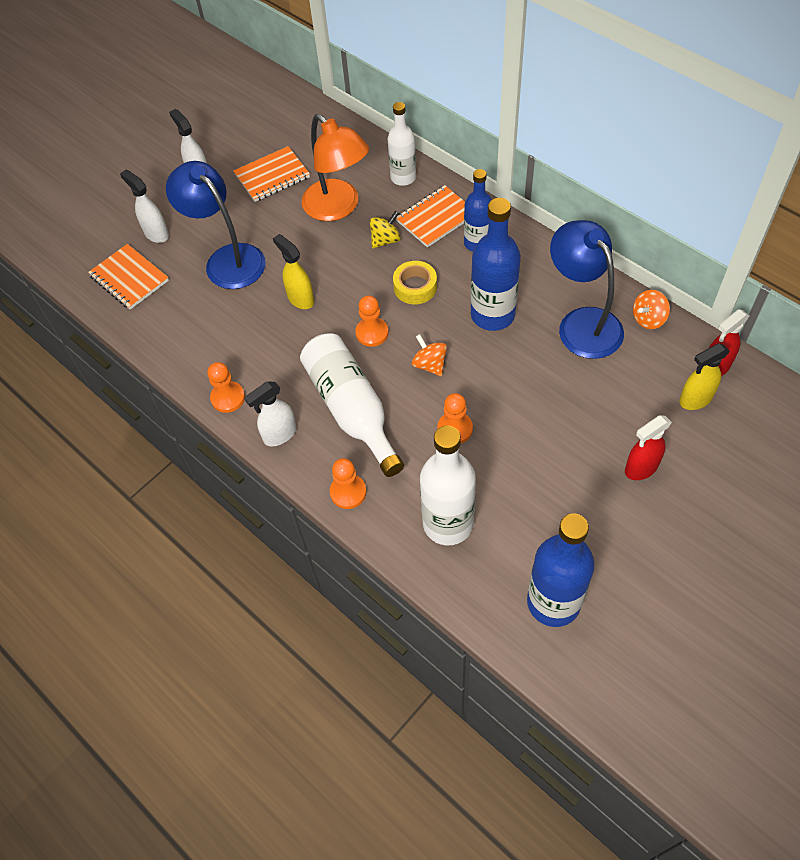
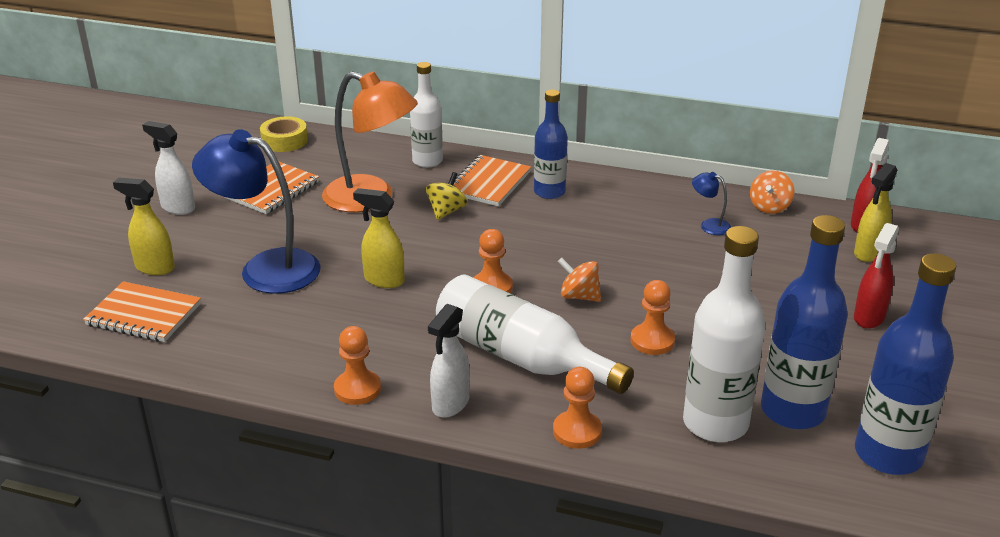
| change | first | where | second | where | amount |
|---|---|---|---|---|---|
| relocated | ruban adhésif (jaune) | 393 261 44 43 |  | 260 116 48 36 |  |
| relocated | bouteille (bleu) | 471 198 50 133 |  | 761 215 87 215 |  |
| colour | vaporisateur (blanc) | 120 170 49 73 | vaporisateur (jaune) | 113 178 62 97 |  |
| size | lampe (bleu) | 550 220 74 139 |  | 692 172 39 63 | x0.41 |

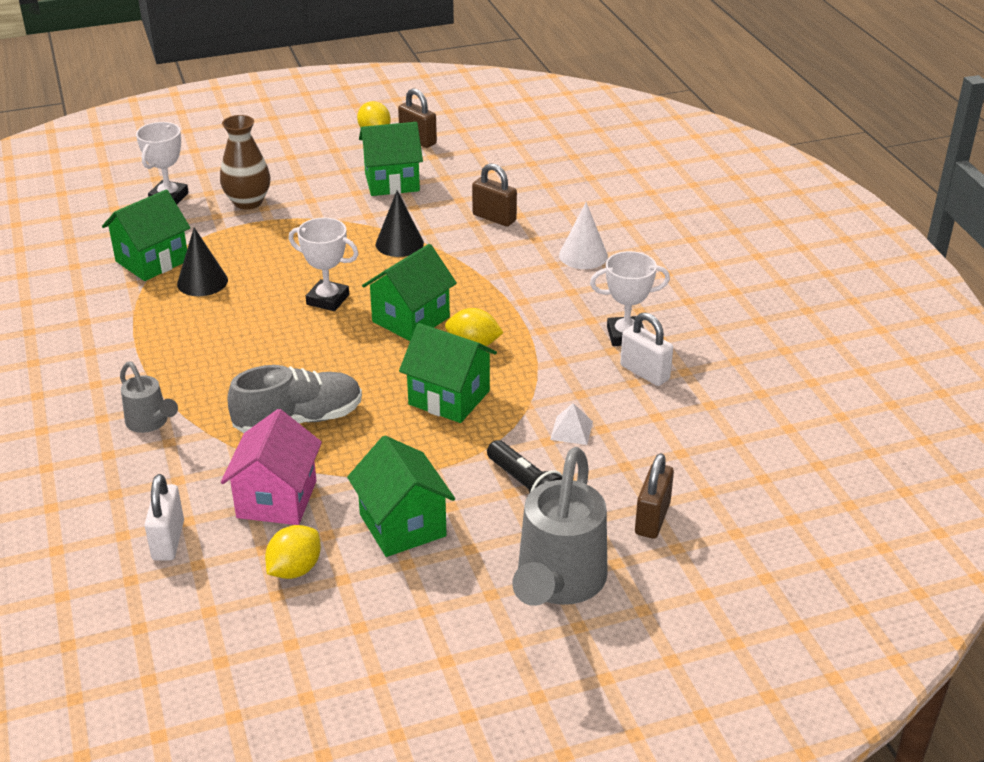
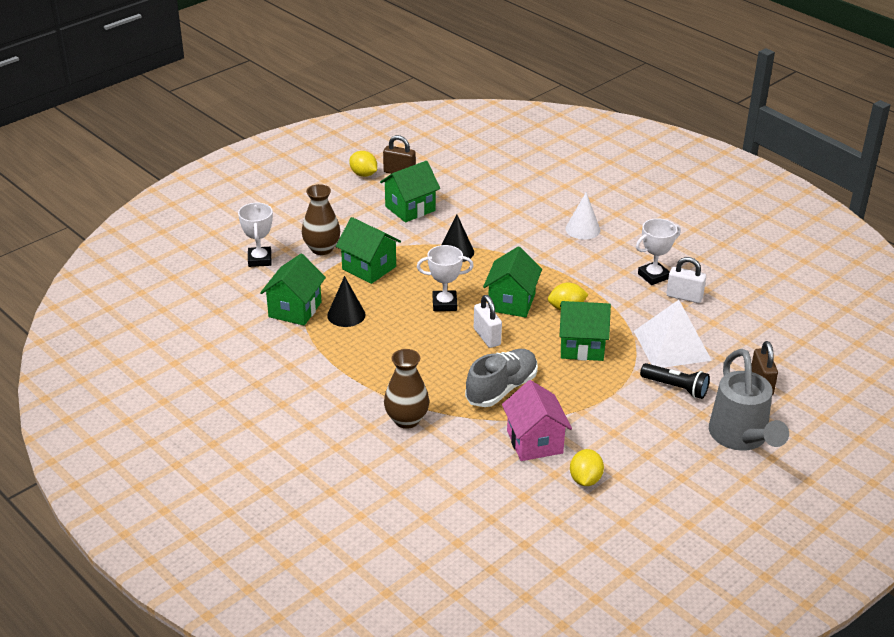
| change | first | where | second | where | amount |
|---|---|---|---|---|---|
| missing | cadenas (marron) | 472 163 45 63 |  |  |  |
| relocated | cadenas (blanc) | 144 474 40 87 |  | 474 295 28 53 |  |
| relocated | maison (vert) | 347 436 108 121 |  | 336 217 65 67 |  |
| exchanged | arrosoir (gris) | 120 361 58 72 | vase (marron) | 384 349 45 80 |  |
| size | pyramide (blanc) | 550 403 43 42 |  | 634 300 78 68 | x2.41 |

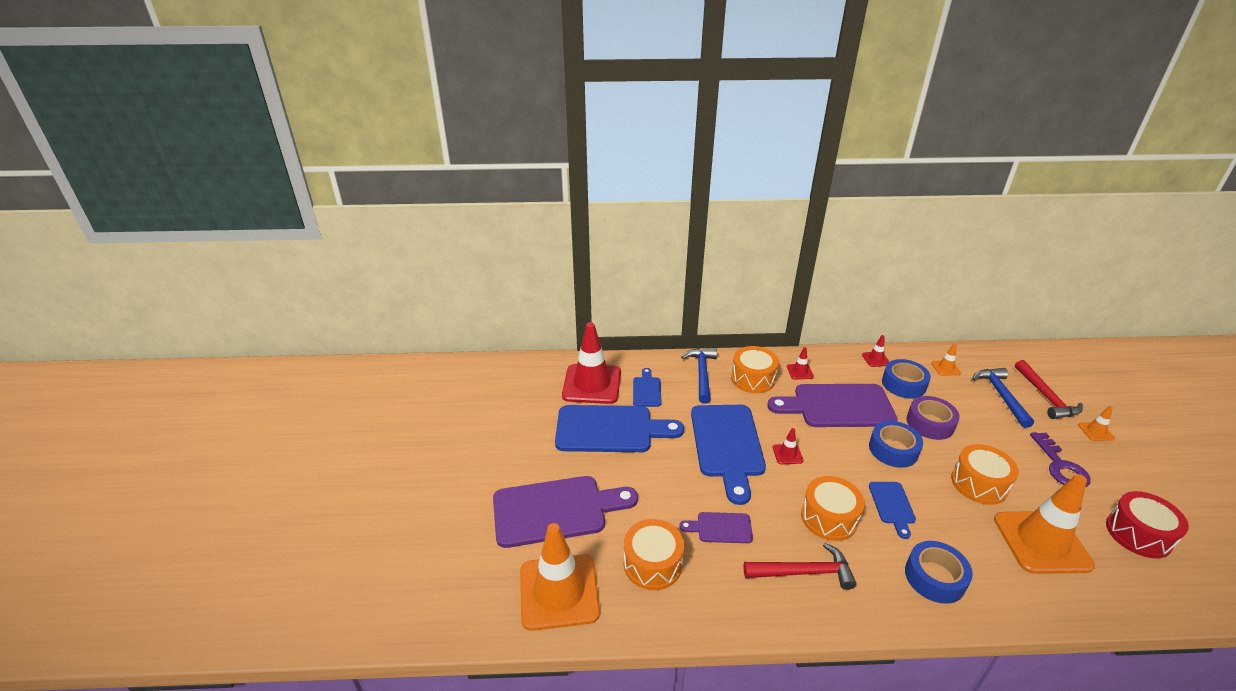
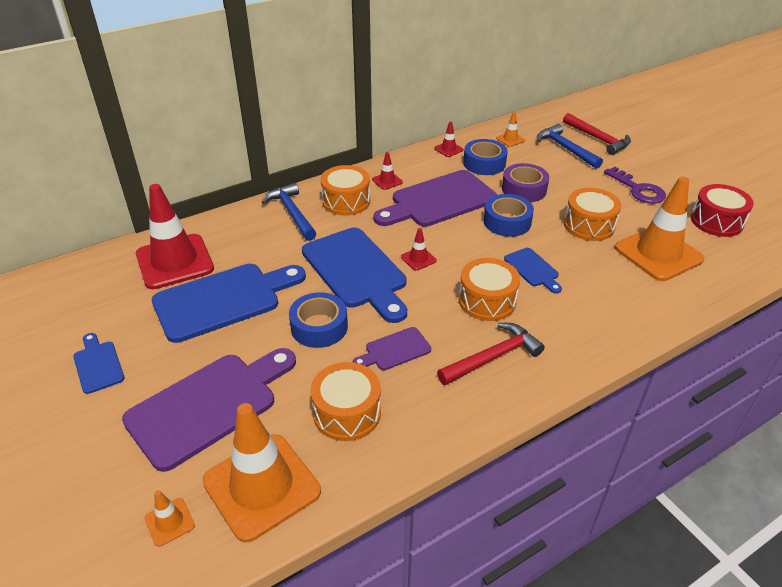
| change | first | where | second | where | amount |
|---|---|---|---|---|---|
| relocated | planche à découper (bleu) | 633 368 29 39 |  | 73 333 52 61 |  |
| relocated | ruban adhésif (bleu) | 905 541 68 63 |  | 289 292 59 56 |  |
| relocated | cône de chantier (orange) | 1078 406 37 35 |  | 144 490 51 57 |  |

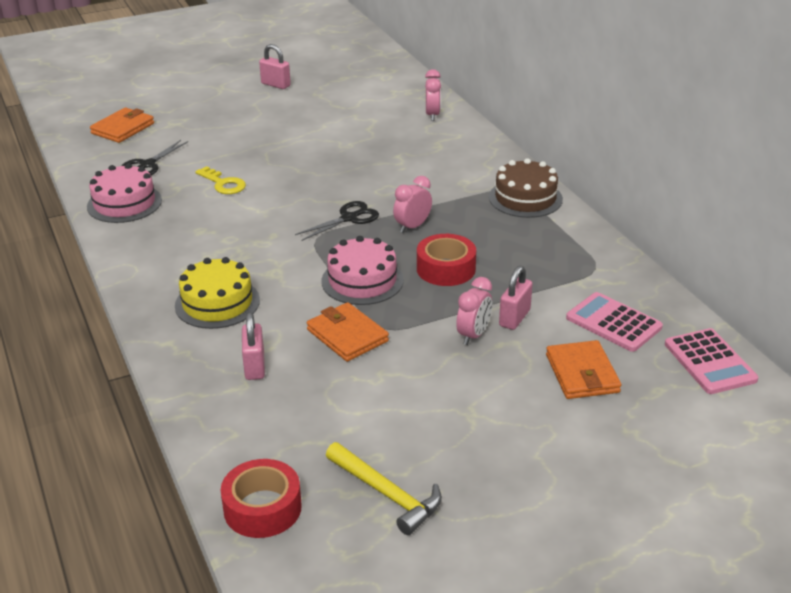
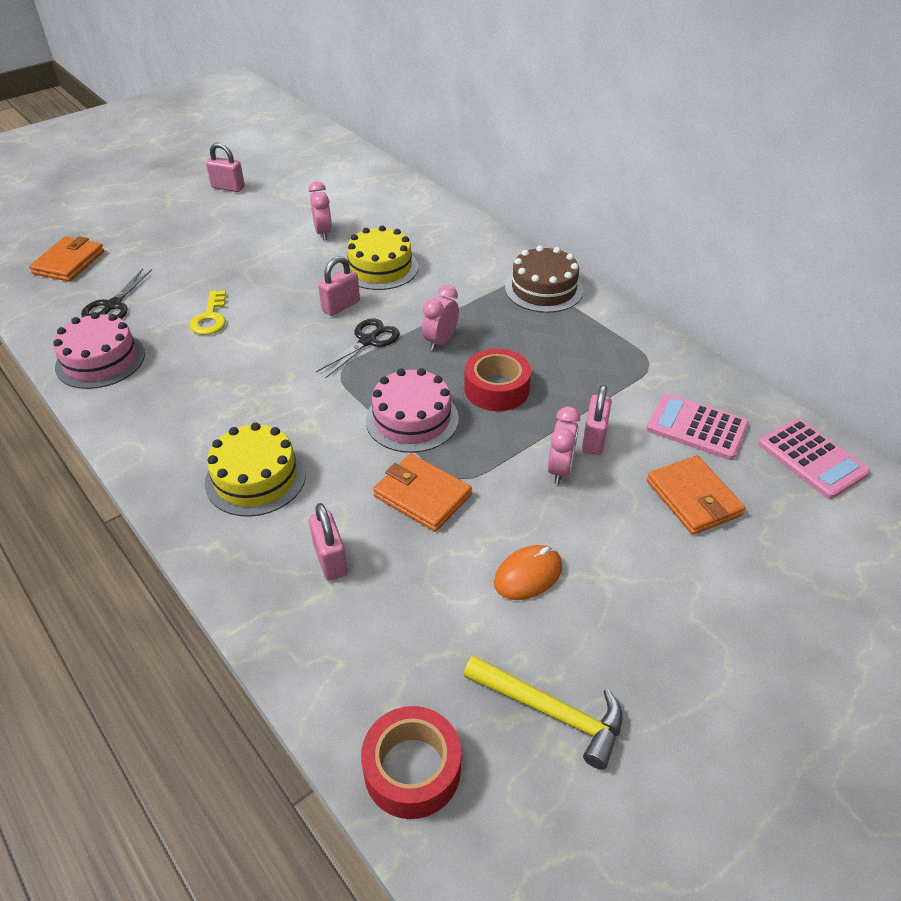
| change | first | where | second | where | amount |
|---|---|---|---|---|---|
| appeared |  |  | cadenas (rose) | 318 256 42 60 |  |
| appeared |  |  | gâteau (jaune) | 343 225 75 65 |  |
| appeared |  |  | souris (orange) | 494 545 68 55 |  |
| relocated | réveil (rose) | 425 69 16 52 |  | 309 181 23 60 |  |
| spun | clé (jaune) | 195 166 51 28 |  | 190 290 36 45 | 60 degrees clockwise |

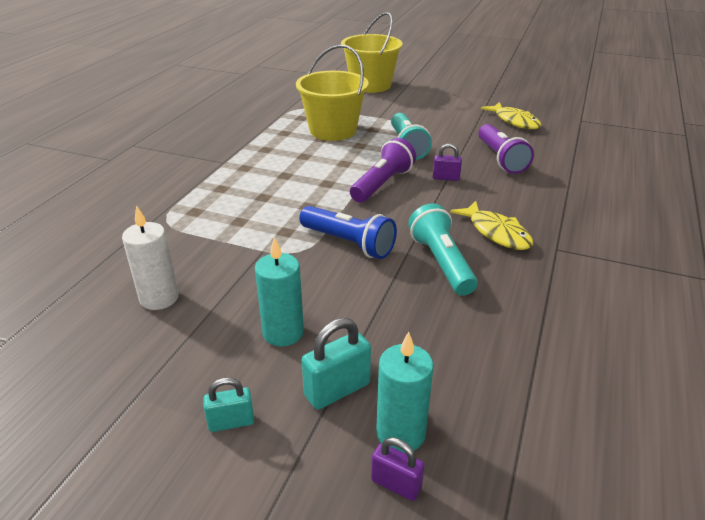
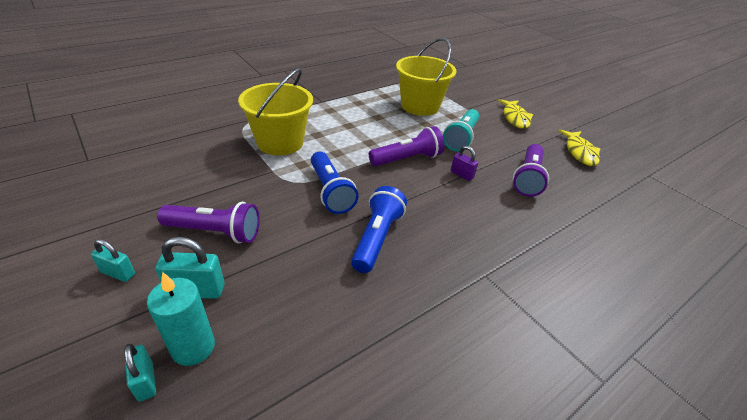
| change | first | where | second | where | amount |
|---|---|---|---|---|---|
| missing | bougie (blanc) | 122 205 57 105 |  |  |  |
| relocated | seau (jaune) | 341 12 62 81 |  | 238 68 75 88 |  |
| relocated | poisson (jaune) | 450 201 83 49 |  | 498 99 35 30 |  |
| exchanged | bougie (turquoise) | 255 237 49 110 | lampe de poche (violet) | 157 202 103 41 |  |
| colour | cadenas (violet) | 371 437 54 64 | cadenas (turquoise) | 124 344 32 58 |  |
| colour | lampe de poche (turquoise) | 408 203 70 93 | lampe de poche (bleu) | 351 186 56 87 |  |

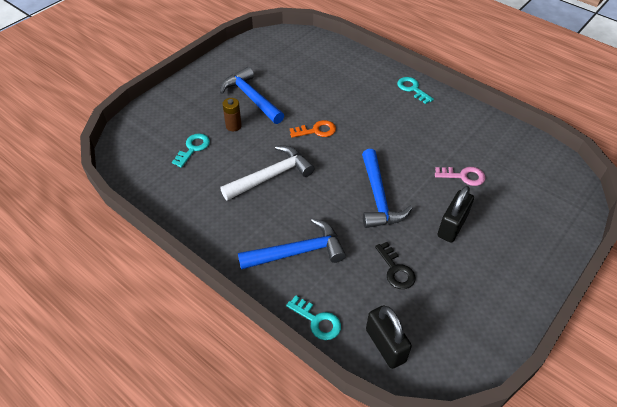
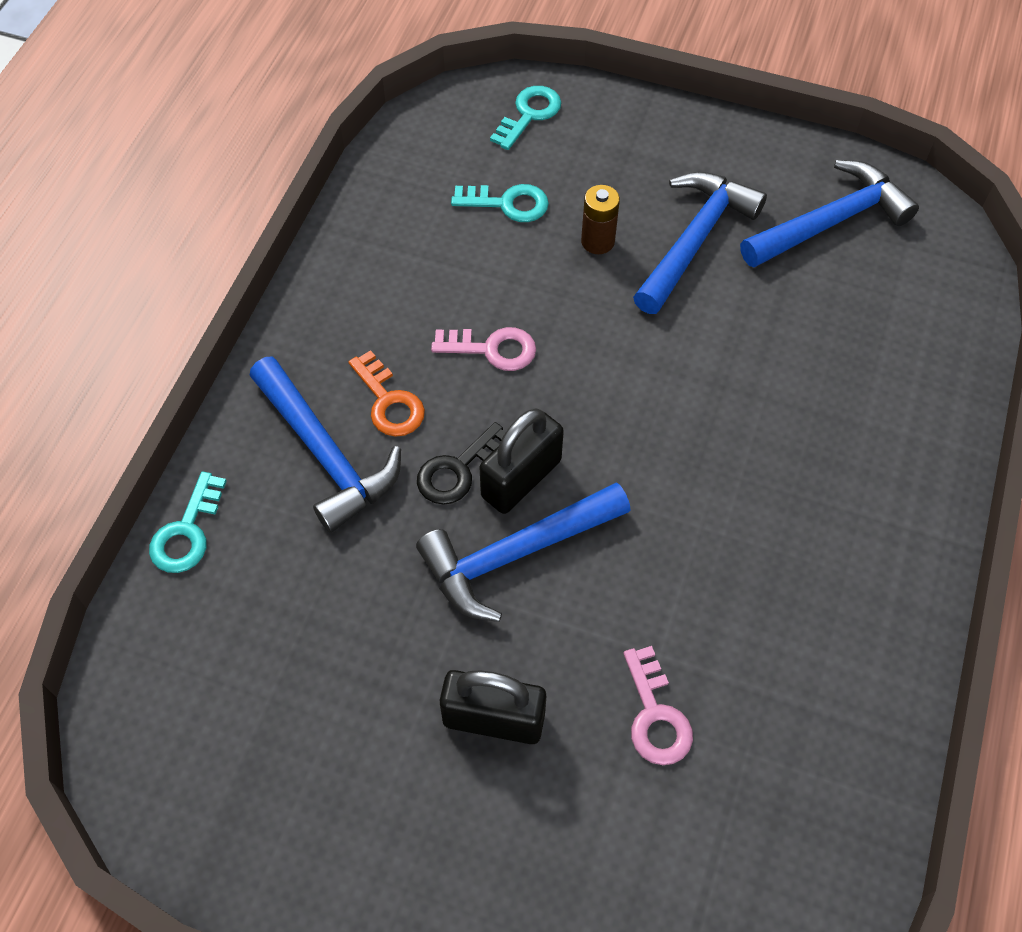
| change | first | where | second | where | amount |
|---|---|---|---|---|---|
| appeared |  |  | marteau (bleu) | 740 160 179 108 |  |
| relocated | clé (orange) | 290 120 46 18 |  | 349 350 76 87 |  |
| relocated | cadenas (noir) | 366 305 46 64 |  | 480 409 84 105 |  |
| relocated | clé (noir) | 375 242 41 47 |  | 417 422 89 83 |  |
| relocated | clé (turquoise) | 397 77 37 27 |  | 490 86 71 64 |  |
| exchanged | marteau (blanc) | 220 146 94 55 | clé (rose) | 431 327 105 44 |  |

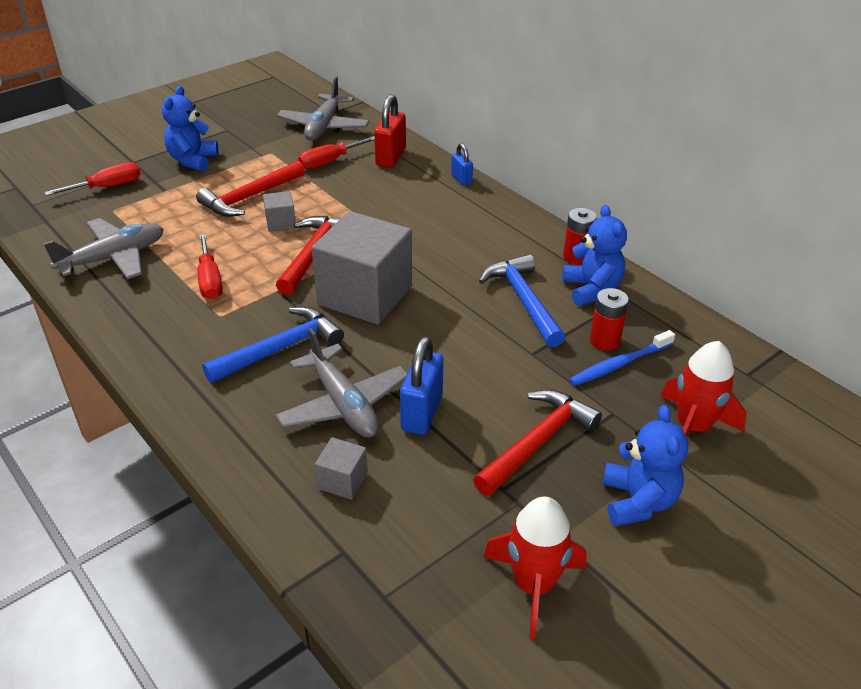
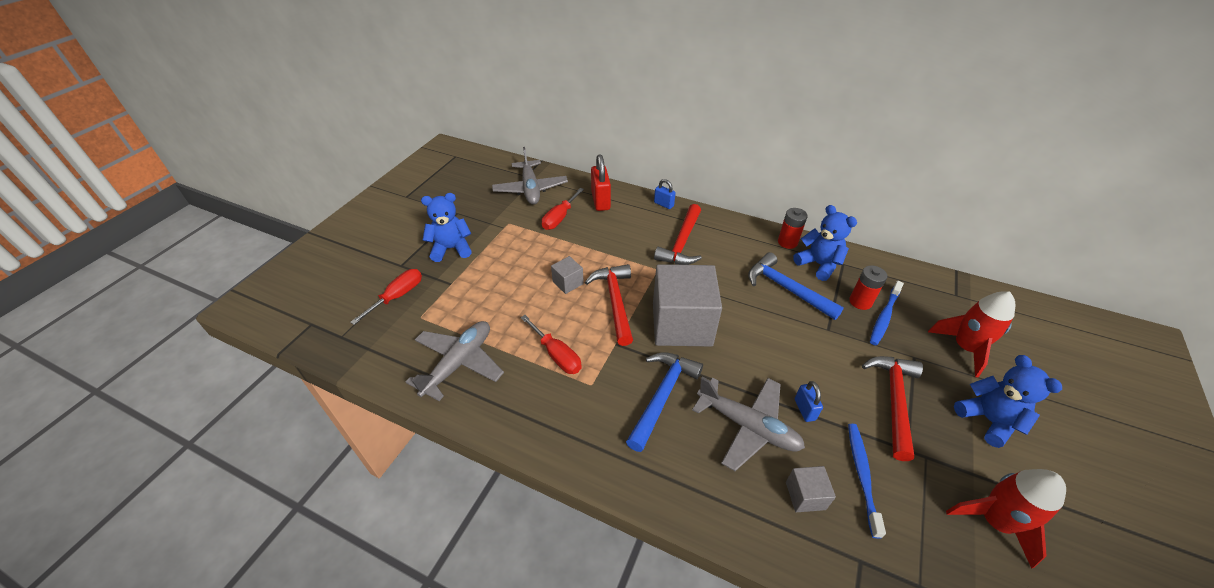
| change | first | where | second | where | amount |
|---|---|---|---|---|---|
| appeared |  |  | brosse à dents (bleu) | 848 424 38 115 |  |
| relocated | marteau (rouge) | 196 160 109 57 |  | 654 204 48 61 |  |
| spun | ours en peluche (bleu) | 162 86 56 86 |  | 421 193 51 69 | 90 degrees clockwise |
| size | cadenas (bleu) | 400 336 43 99 |  | 795 381 28 41 | x0.57 |

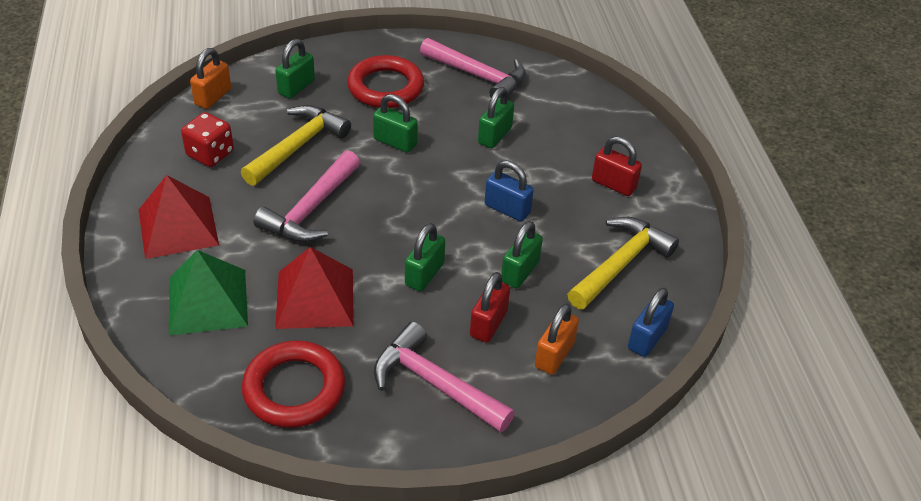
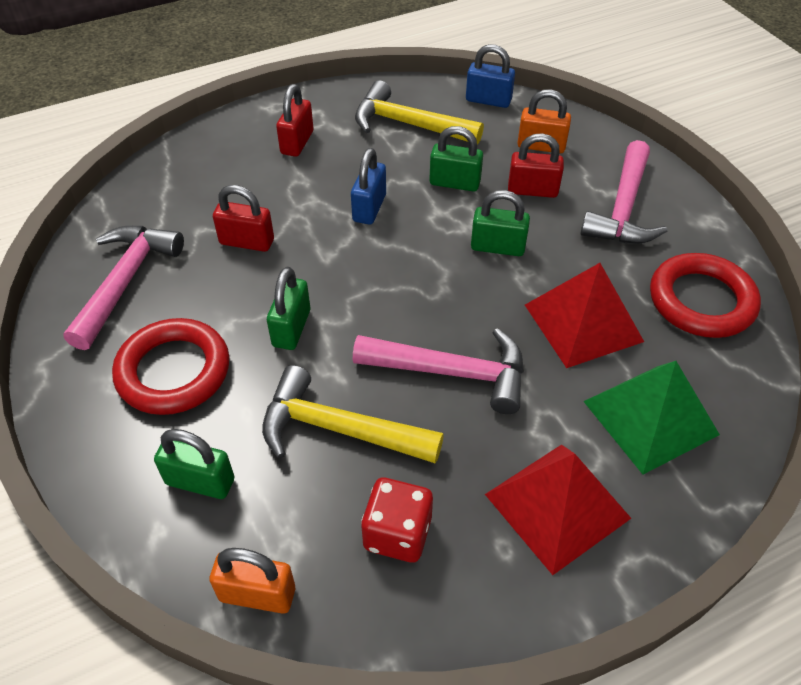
| change | first | where | second | where | amount |
|---|---|---|---|---|---|
| colour | cadenas (vert) | 478 87 36 61 | cadenas (rouge) | 213 185 61 67 |  |

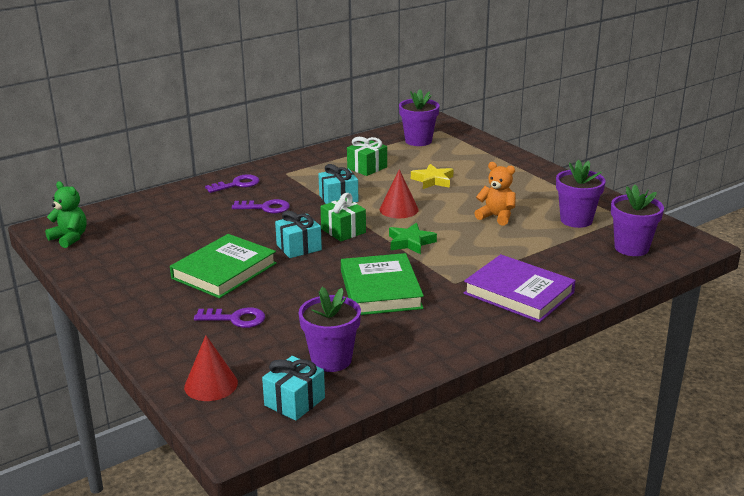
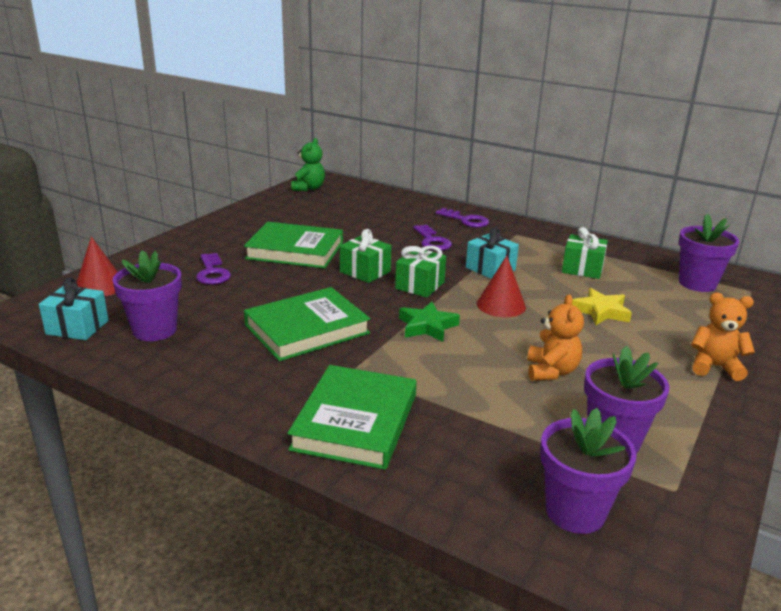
| change | first | where | second | where | amount |
|---|---|---|---|---|---|
| appeared |  |  | ours en peluche (orange) | 691 293 64 88 |  |
| colour | cadeau (turquoise) | 275 211 47 47 | cadeau (vert) | 340 229 51 54 |  |
| colour | livre (violet) | 464 254 112 68 | livre (vert) | 287 365 130 105 |  |

